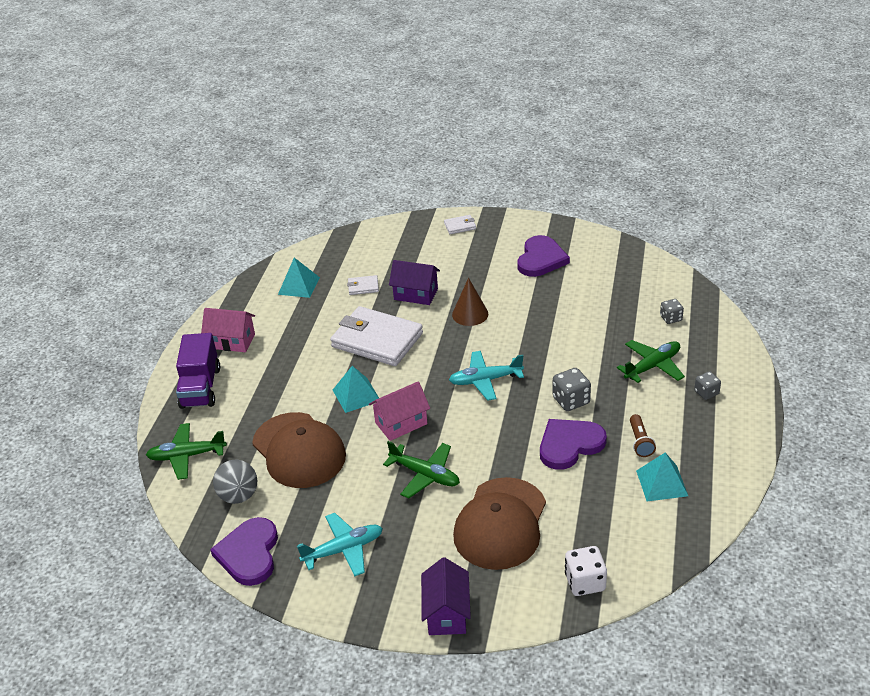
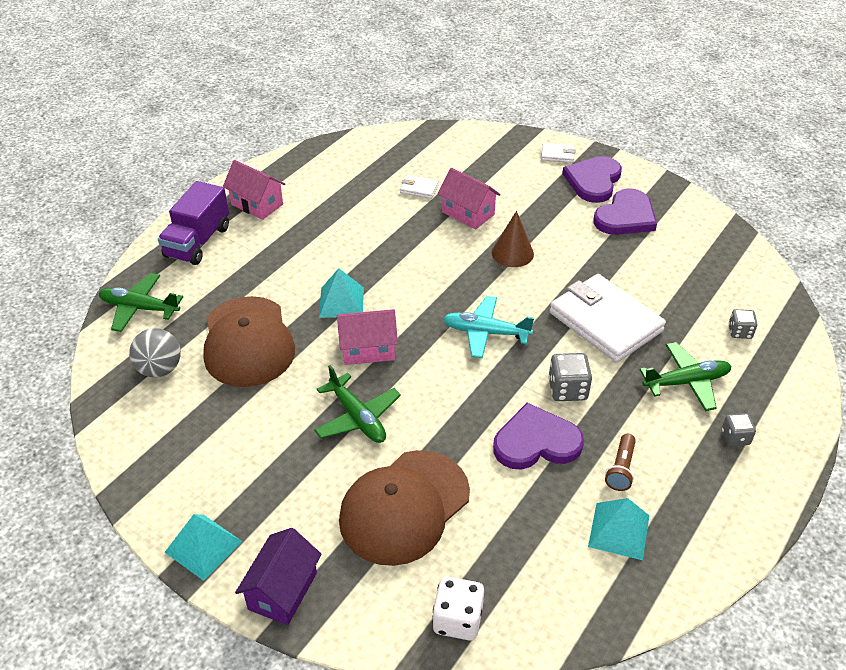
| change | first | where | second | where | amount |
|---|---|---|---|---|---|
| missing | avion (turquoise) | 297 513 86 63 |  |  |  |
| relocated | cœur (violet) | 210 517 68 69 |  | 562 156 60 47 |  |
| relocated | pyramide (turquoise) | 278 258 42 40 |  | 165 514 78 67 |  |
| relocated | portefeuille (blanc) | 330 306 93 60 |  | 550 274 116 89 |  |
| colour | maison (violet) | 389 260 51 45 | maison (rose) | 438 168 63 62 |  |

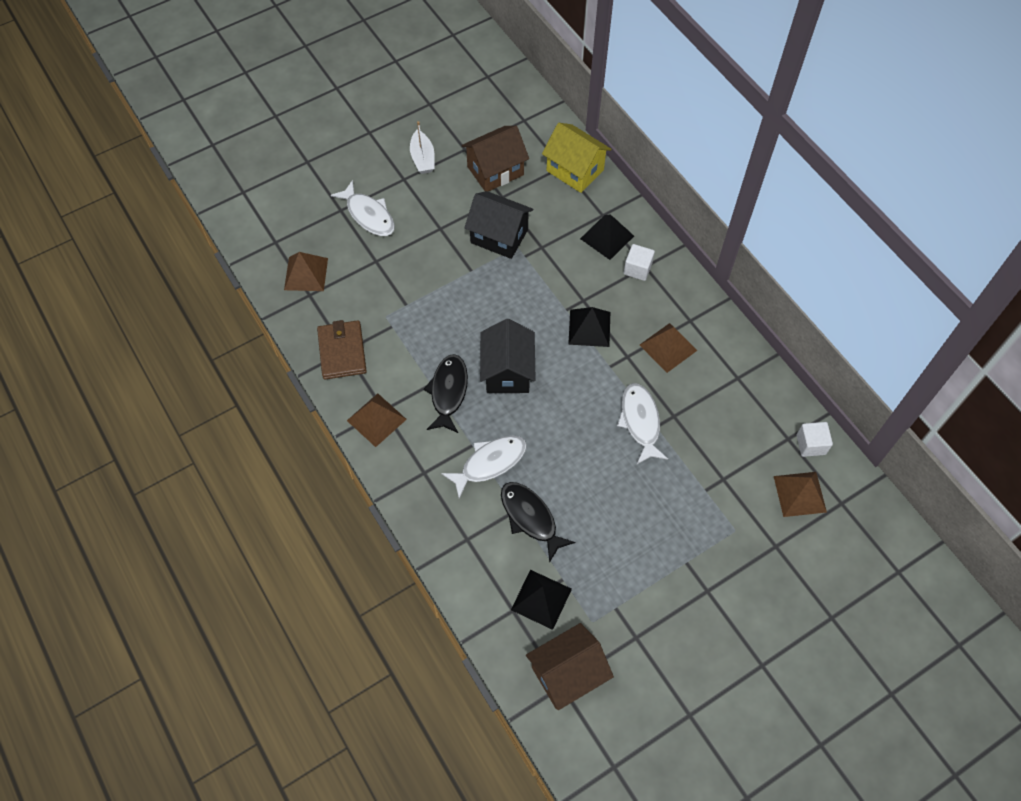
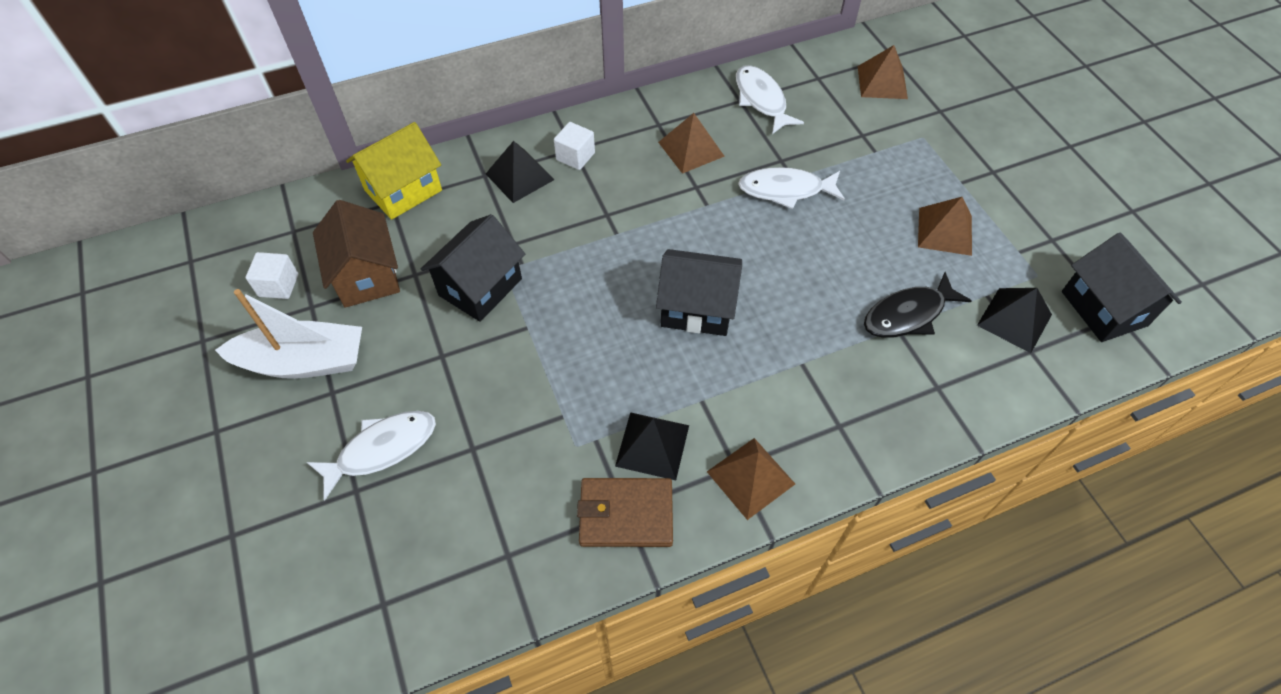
| change | first | where | second | where | amount |
|---|---|---|---|---|---|
| missing | poisson (noir) | 423 354 45 79 |  |  |  |
| relocated | pyramide (marron) | 284 252 44 39 |  | 918 197 54 59 |  |
| relocated | poisson (blanc) | 441 435 86 63 |  | 736 65 68 69 |  |
| relocated | pyramide (noir) | 568 307 42 40 |  | 615 412 74 68 |  |
| relocated | cube (blanc) | 797 422 36 35 |  | 246 252 52 47 |  |
| colour | maison (marron) | 526 623 88 87 | maison (noir) | 1062 232 120 110 |  |
| size | bateau (blanc) | 410 121 25 53 |  | 215 289 147 90 | x1.68 |

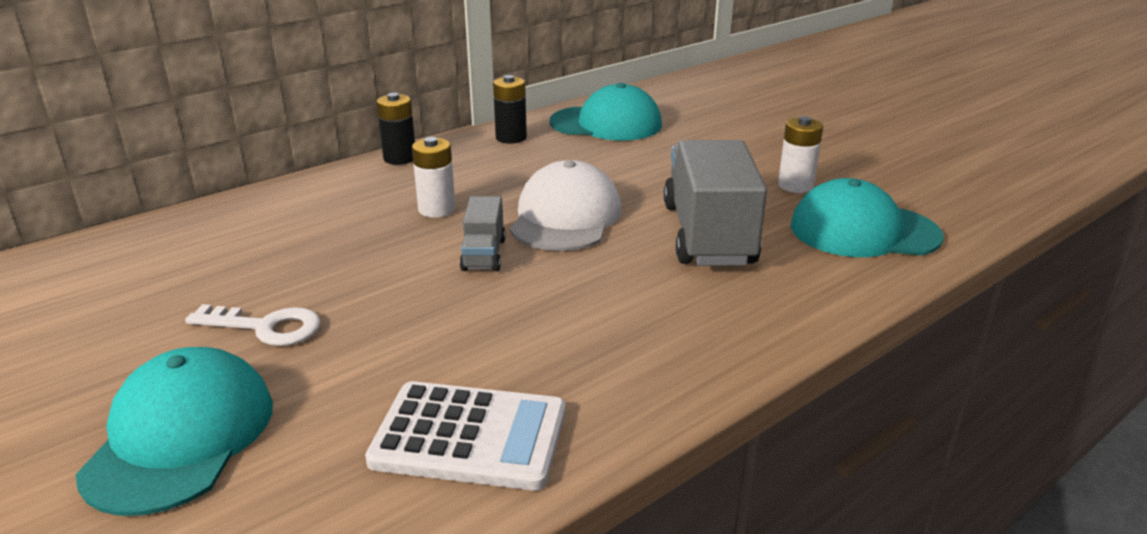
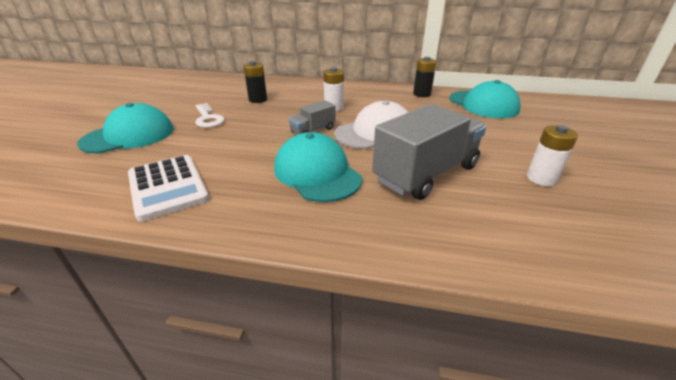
| change | first | where | second | where | amount |
|---|---|---|---|---|---|
| relocated | pile (noir) | 376 93 39 72 |  | 243 61 24 42 |  |
| relocated | casquette (turquoise) | 791 178 153 79 |  | 274 132 88 70 |  |

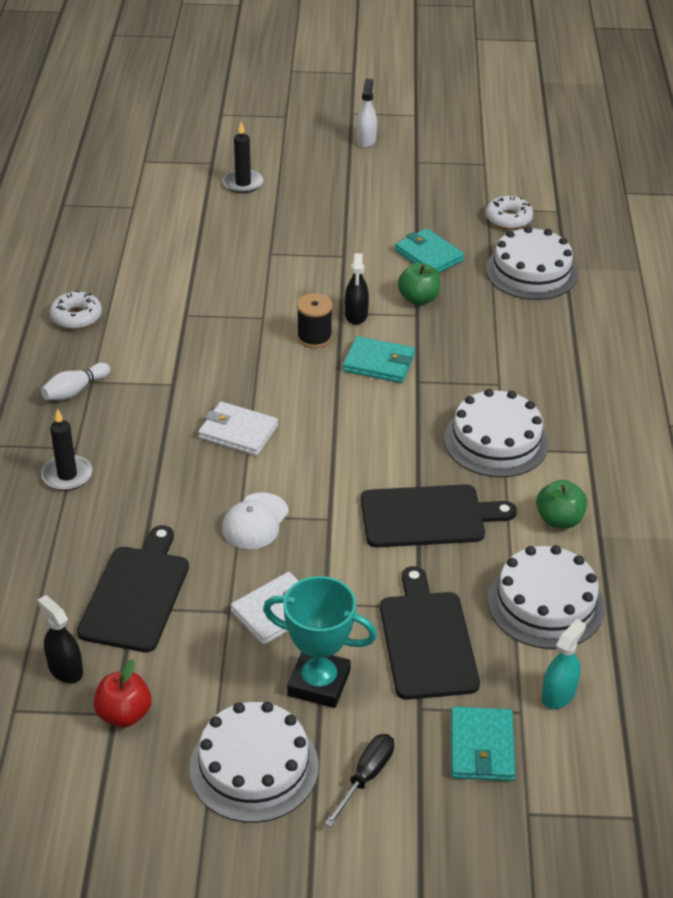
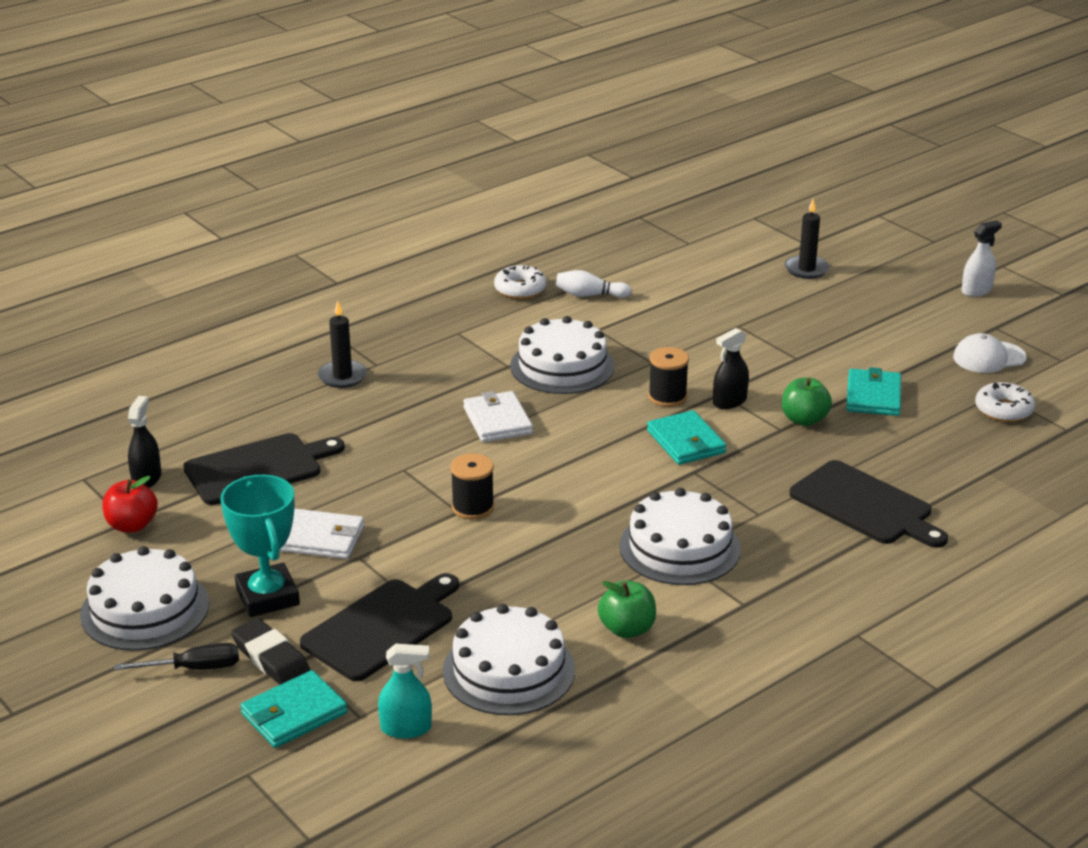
| change | first | where | second | where | amount |
|---|---|---|---|---|---|
| appeared |  |  | gomme (noir) | 231 618 79 67 |  |
| appeared |  |  | bobine (noir) | 450 453 44 66 |  |
| relocated | quille (blanc) | 41 363 69 37 |  | 556 270 76 28 |  |
| relocated | casquette (blanc) | 222 492 67 57 |  | 953 333 74 40 |  |
| relocated | planche à découper (noir) | 361 484 156 64 |  | 789 460 159 88 |  |
| relocated | gâteau (blanc) | 486 226 92 74 |  | 510 316 105 78 |  |

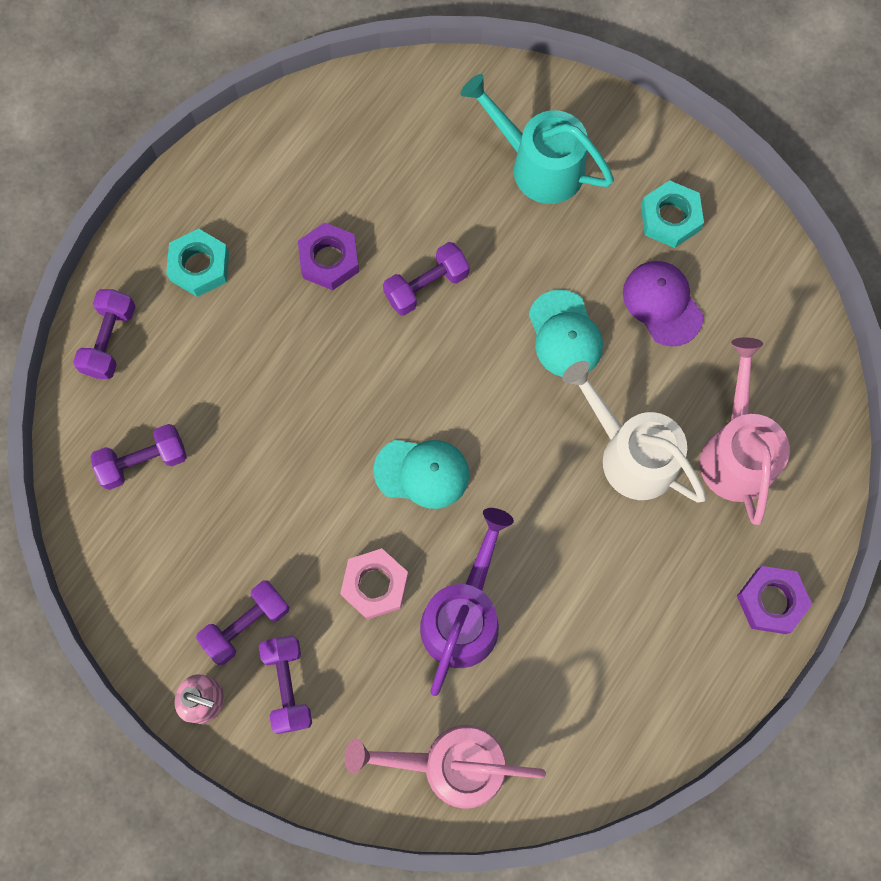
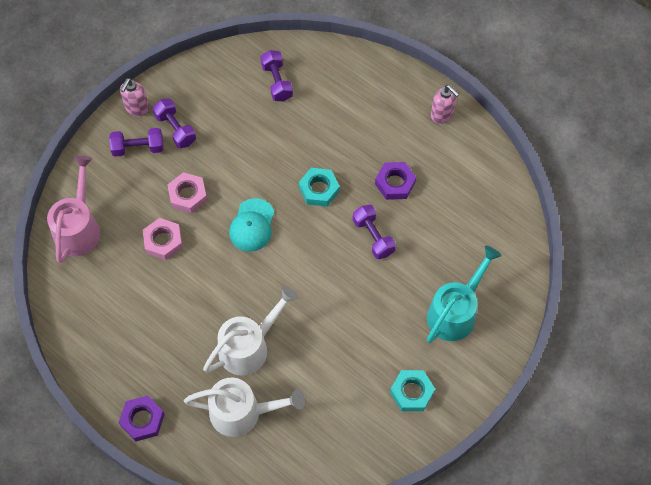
| change | first | where | second | where | amount |
|---|---|---|---|---|---|
| missing | haltère (violet) | 73 289 62 90 |  |  |  |
| missing | casquette (turquoise) | 529 290 74 87 |  |  |  |
| missing | casquette (violet) | 623 261 80 86 |  |  |  |
| appeared |  |  | distributeur de savon (rose) | 431 85 28 39 |  |
| relocated | écrou (turquoise) | 166 229 63 68 |  | 299 168 41 39 |  |
| exchanged | arrosoir (violet) | 420 508 94 188 | écrou (rose) | 143 218 40 42 |  |
| colour | arrosoir (rose) | 700 337 90 188 | arrosoir (blanc) | 184 378 121 59 |  |

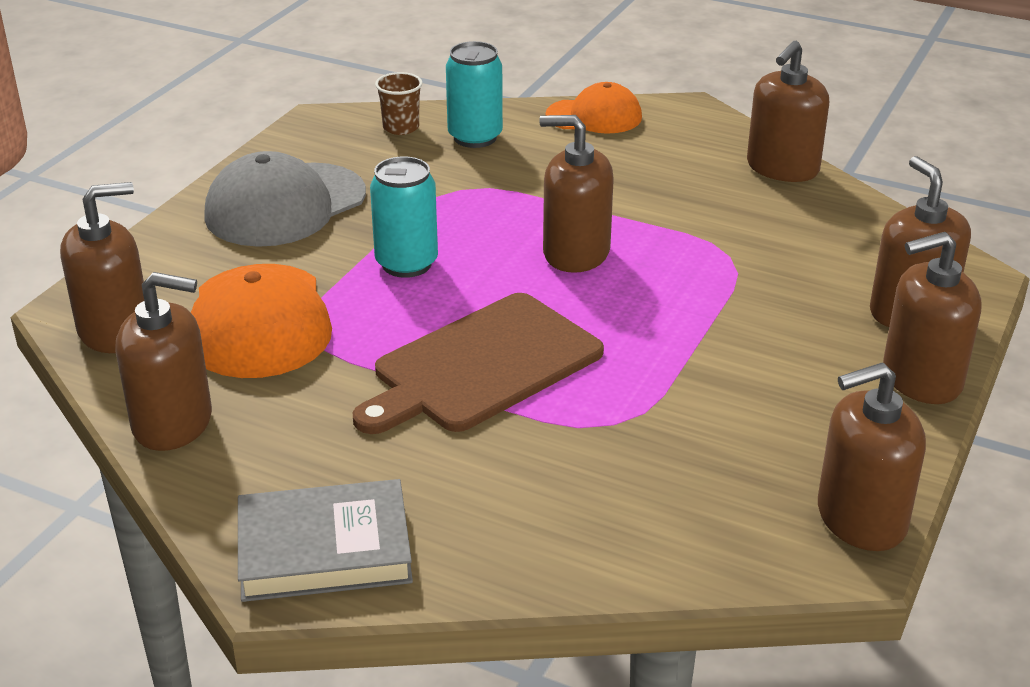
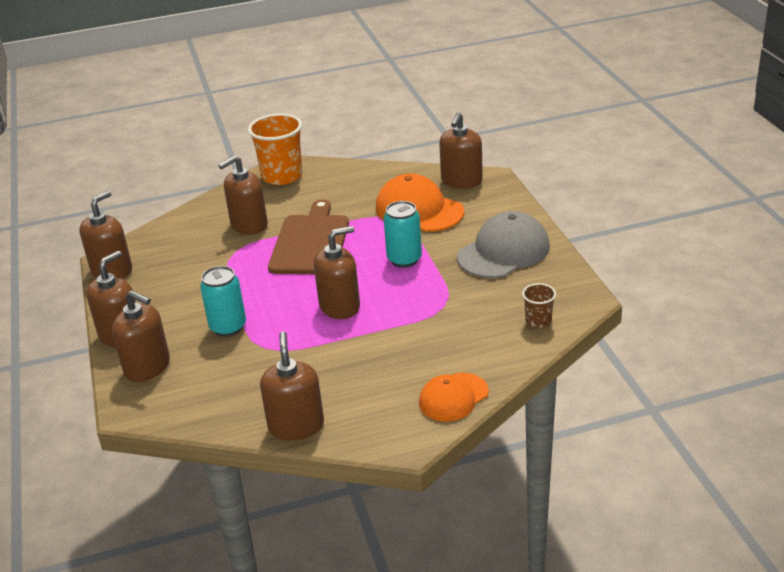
| change | first | where | second | where | amount |
|---|---|---|---|---|---|
| relocated | distributeur de savon (marron) | 116 272 96 179 |  | 218 155 50 80 |  |
| relocated | canette (turquoise) | 446 41 57 107 |  | 200 266 46 71 |  |
| exchanged | livre (gris) | 238 479 175 123 | gobelet (orange) | 248 113 54 72 |  |
| spun | casquette (gris) | 204 151 162 96 |  | 457 211 93 67 | 45 degrees clockwise |

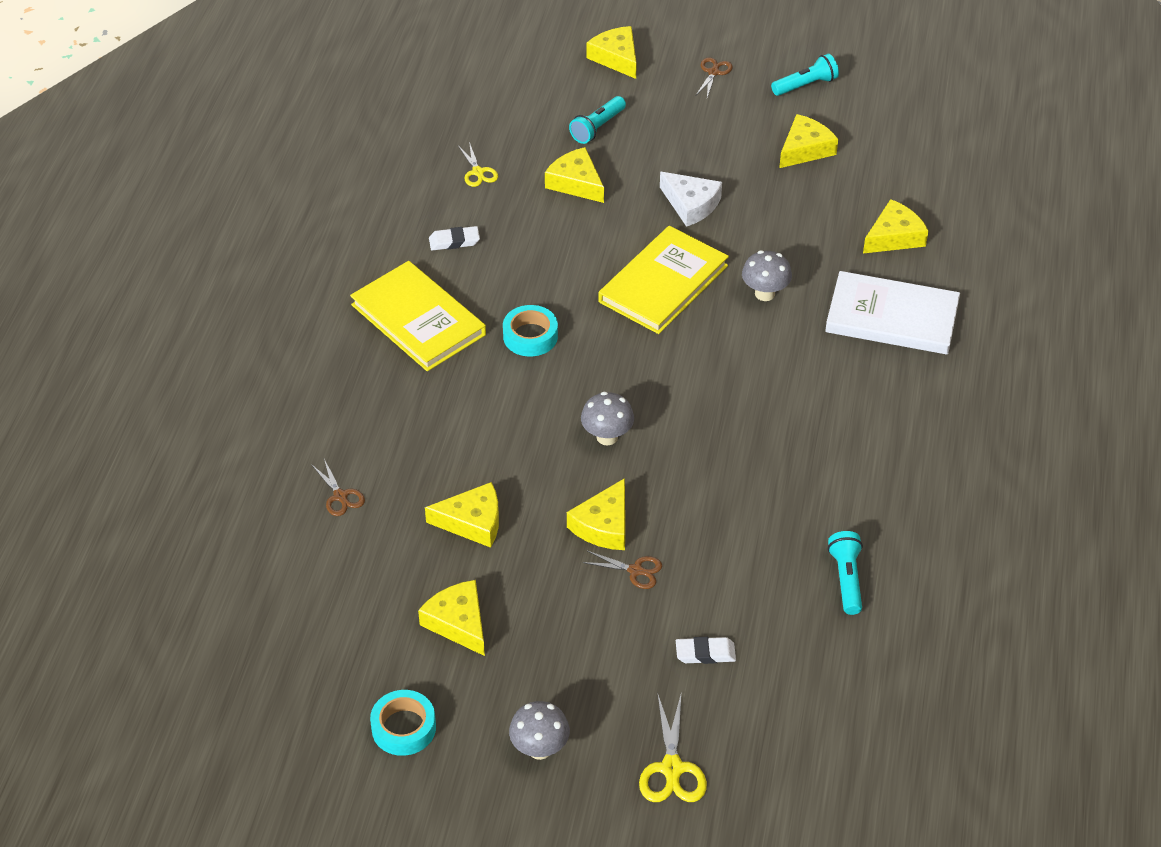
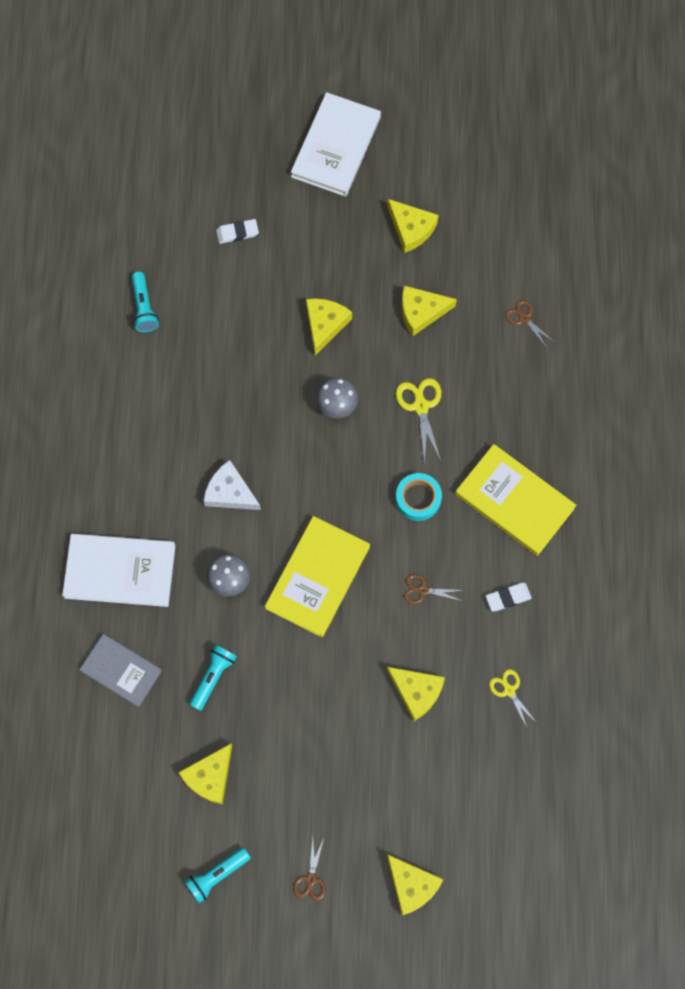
| change | first | where | second | where | amount |
|---|---|---|---|---|---|
| missing | ruban adhésif (turquoise) | 370 690 66 66 |  |  |  |
| relocated | lampe de poche (turquoise) | 569 96 57 48 |  | 189 645 48 66 |  |
| relocated | ciseaux (marron) | 582 551 80 38 |  | 404 574 60 30 |  |
| relocated | ciseaux (jaune) | 639 695 68 107 |  | 396 378 45 86 |  |
| relocated | fromage (blanc) | 660 172 62 55 |  | 203 460 58 50 |  |
| exchanged | champignon (gris) | 509 701 61 59 | livre (blanc) | 291 92 90 105 |  |
| exchanged | fromage (jaune) | 863 199 65 54 | livre (gris) | 79 634 83 73 |  |

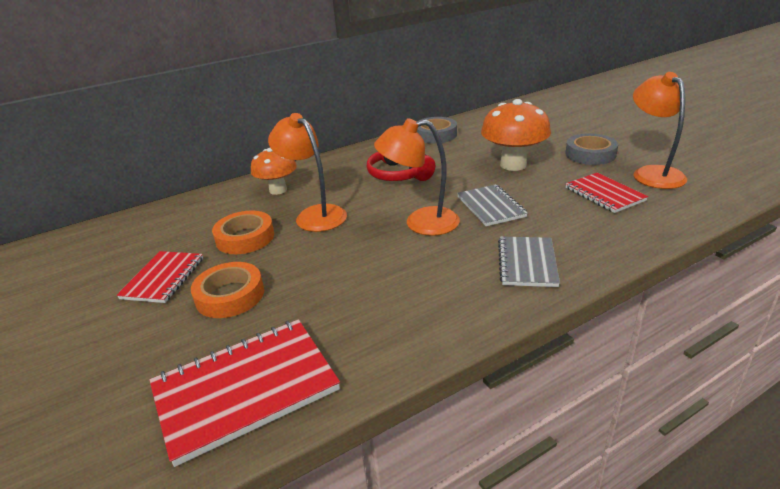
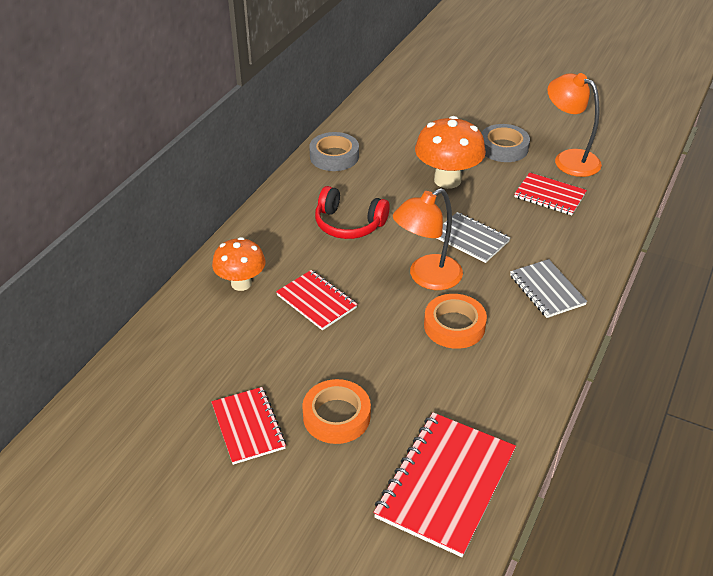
| change | first | where | second | where | amount |
|---|---|---|---|---|---|
| relocated | ruban adhésif (orange) | 212 211 62 43 |  | 424 294 63 55 |  |
| exchanged | lampe (orange) | 268 113 79 119 | carnet (rouge) | 276 270 82 60 |  |

